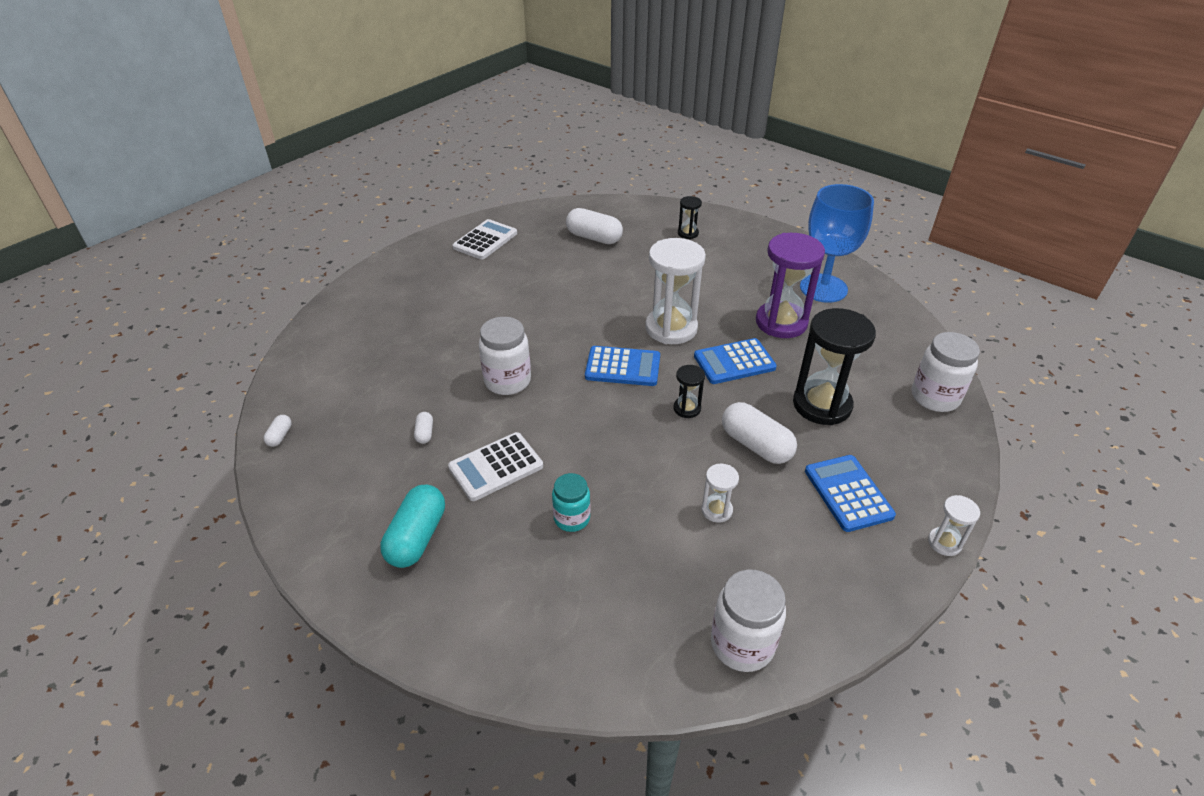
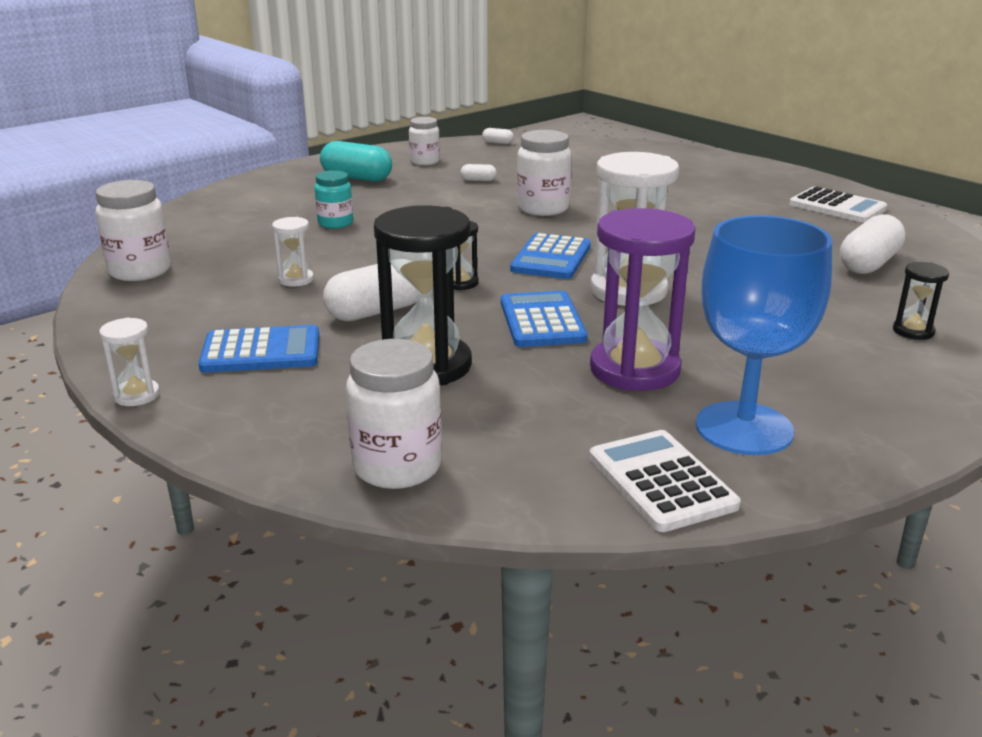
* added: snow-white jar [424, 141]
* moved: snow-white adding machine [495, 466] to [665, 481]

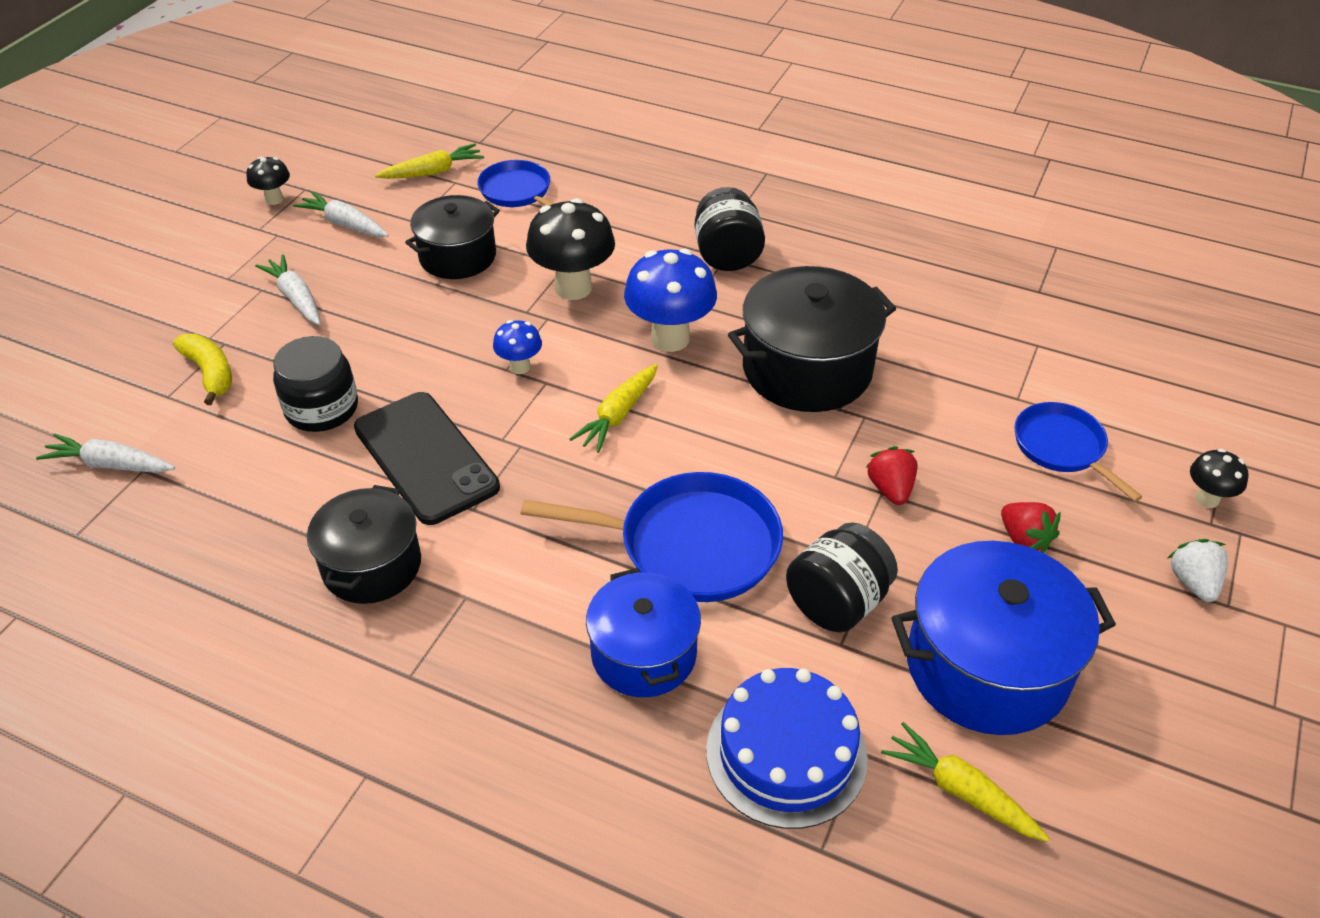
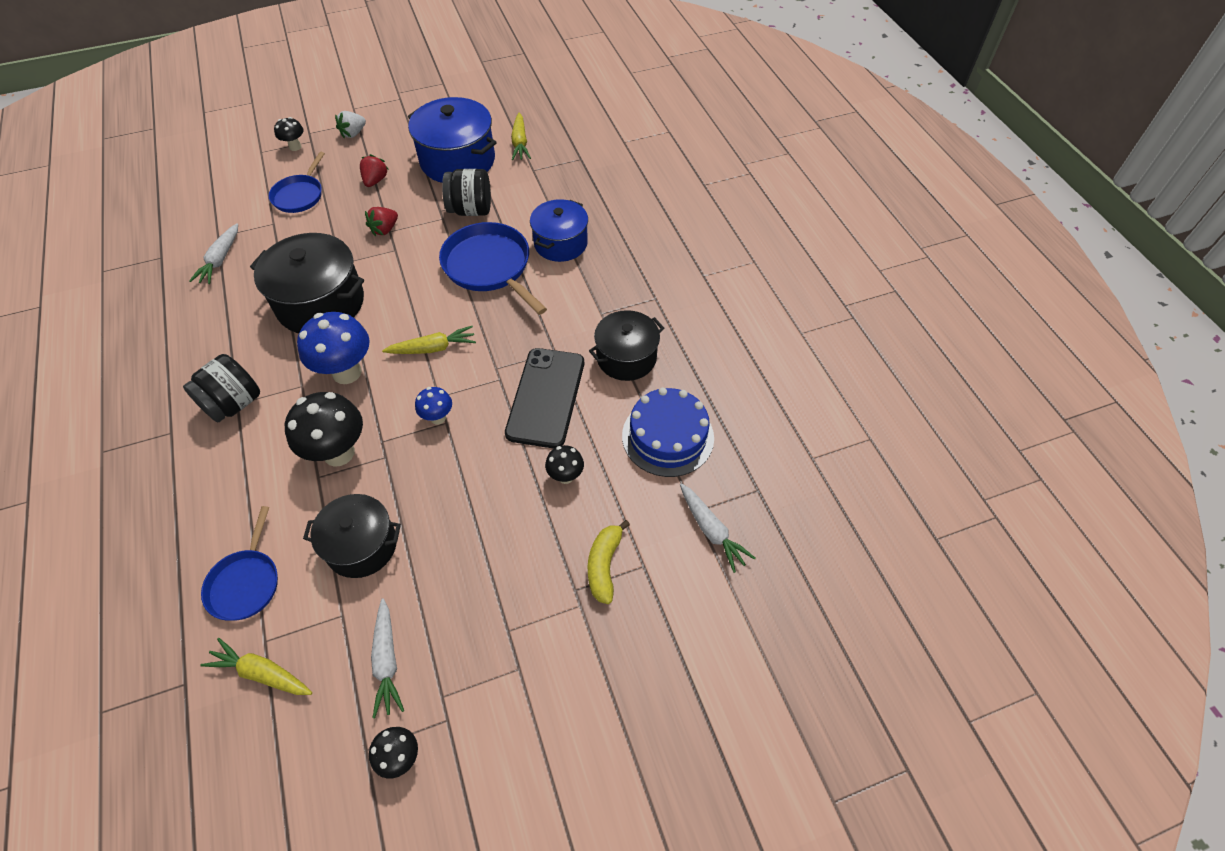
* moved: snow-white toy carrot [288, 289] to [213, 253]
* moved: blue gateau [787, 748] to [668, 432]
* replaced: black jar [315, 384] to black mushroom [564, 464]

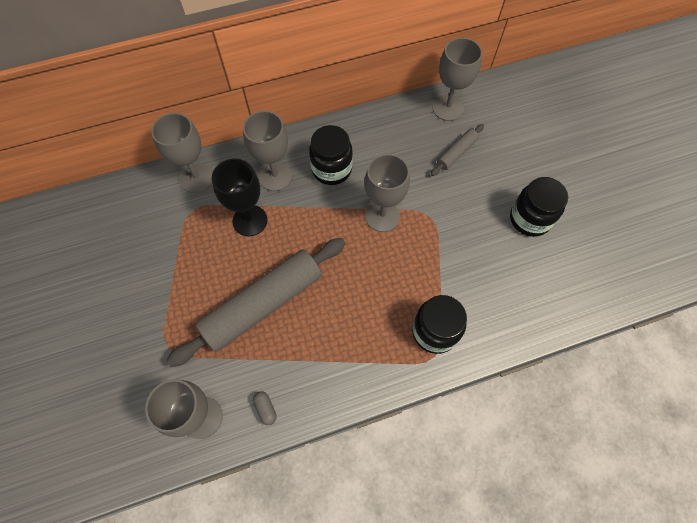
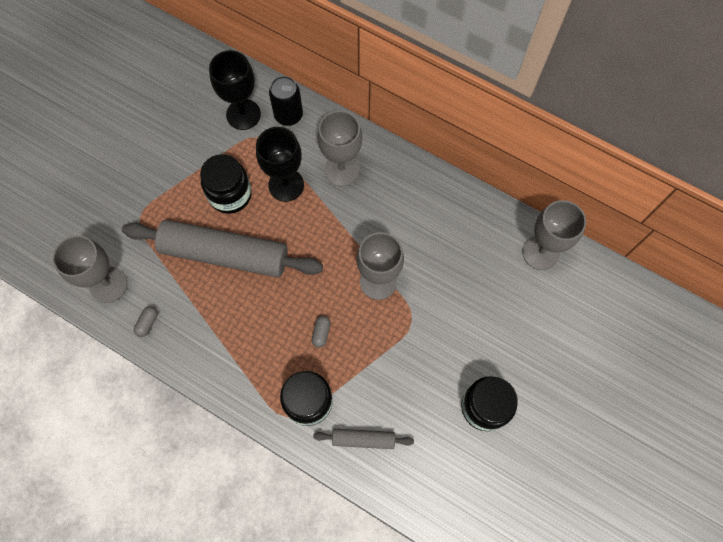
* added: black wine glass [235, 90]
* added: gray pill [321, 332]
* moved: black jar [331, 155] to [226, 184]
* moved: gray dough roller [457, 150] to [363, 439]
* replaced: gray wine glass [182, 153] to black soda can [286, 101]

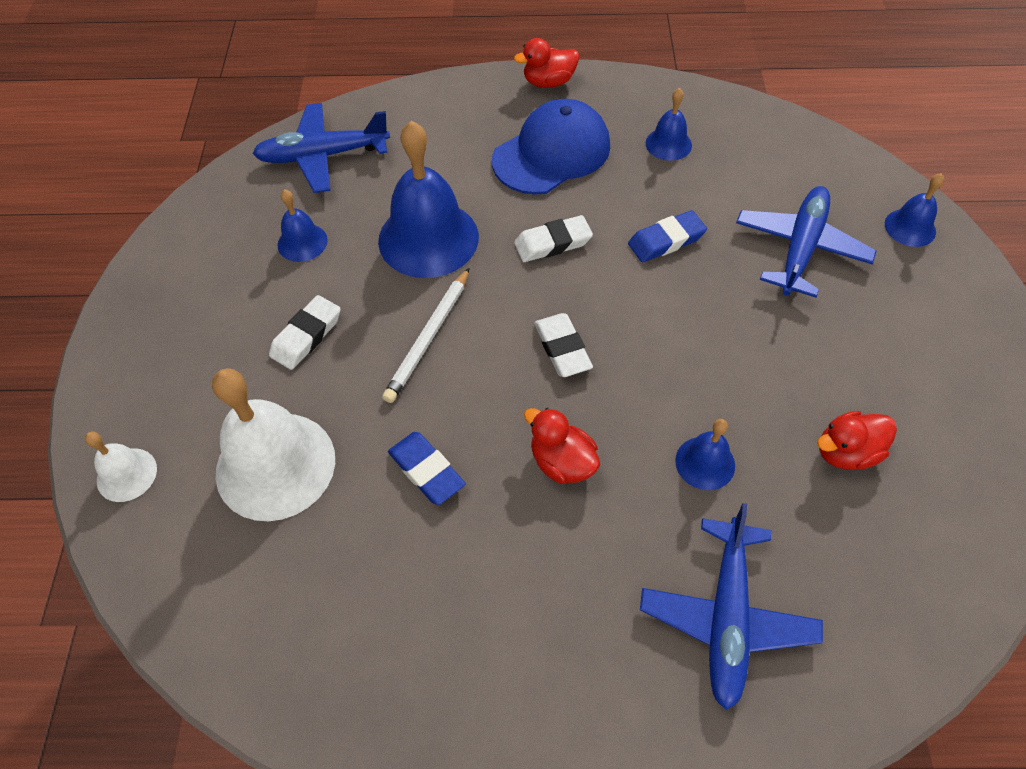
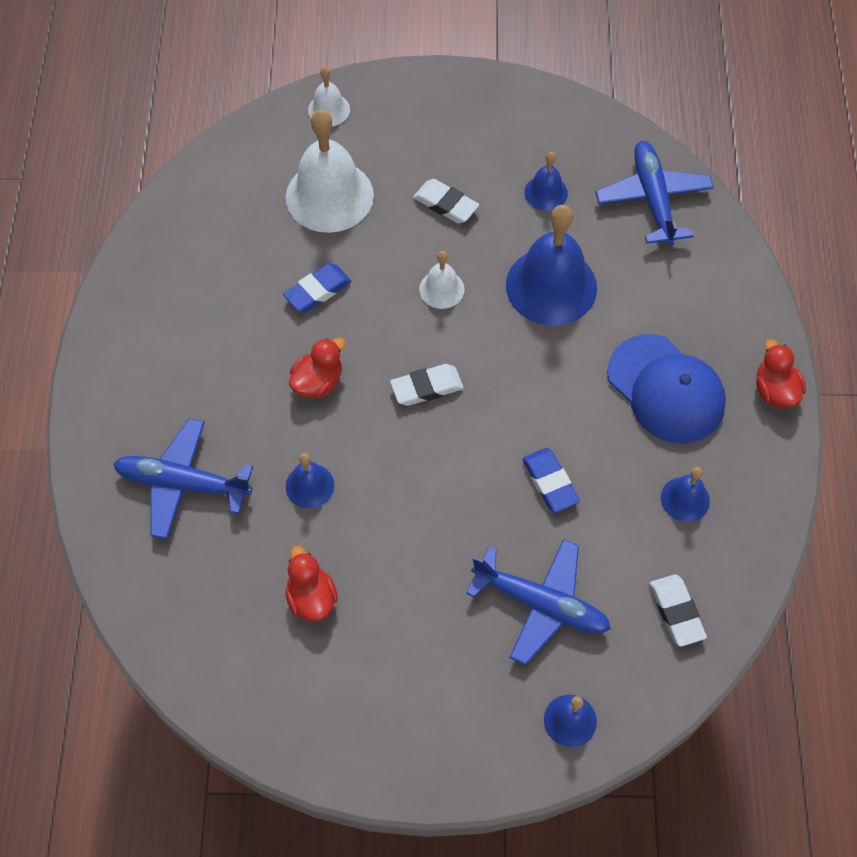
* moved: snow-white eraser [553, 238] to [678, 610]
* replaced: snow-white pencil [425, 335] to snow-white hand bell [442, 280]

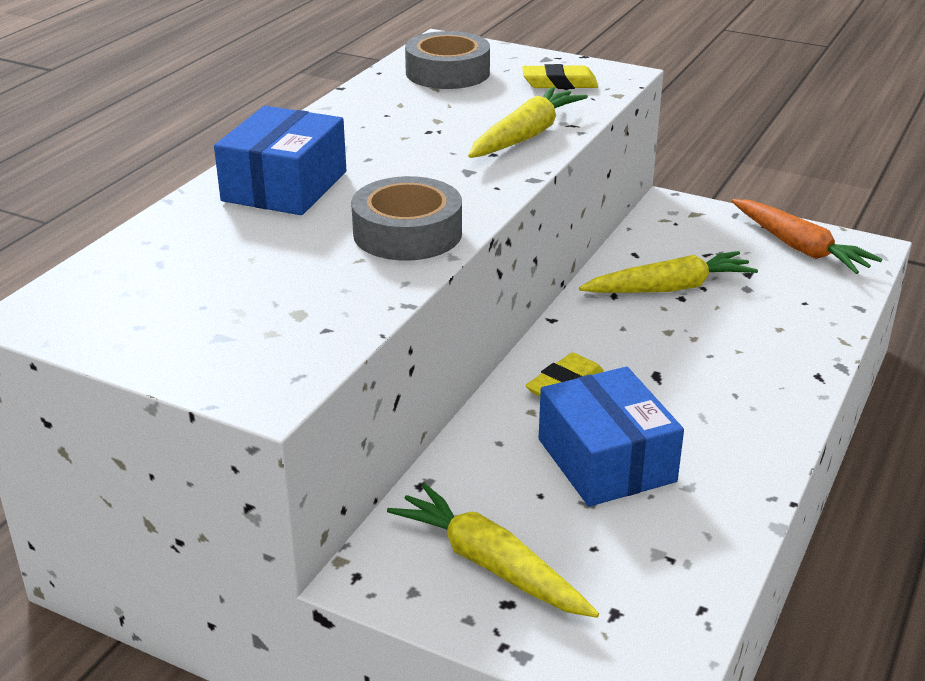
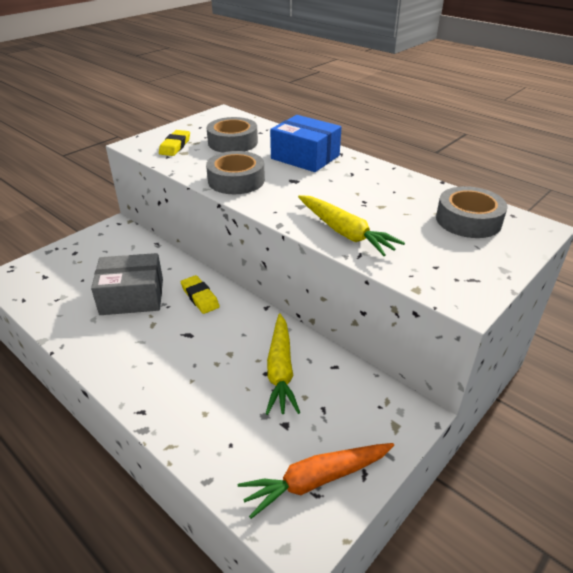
* removed: bright yellow toy carrot [493, 550]
* added: gray tape [232, 135]
* moved: bright yellow eraser [560, 76] to [174, 143]
* recoloured: blue box [611, 436] to gray box [127, 284]

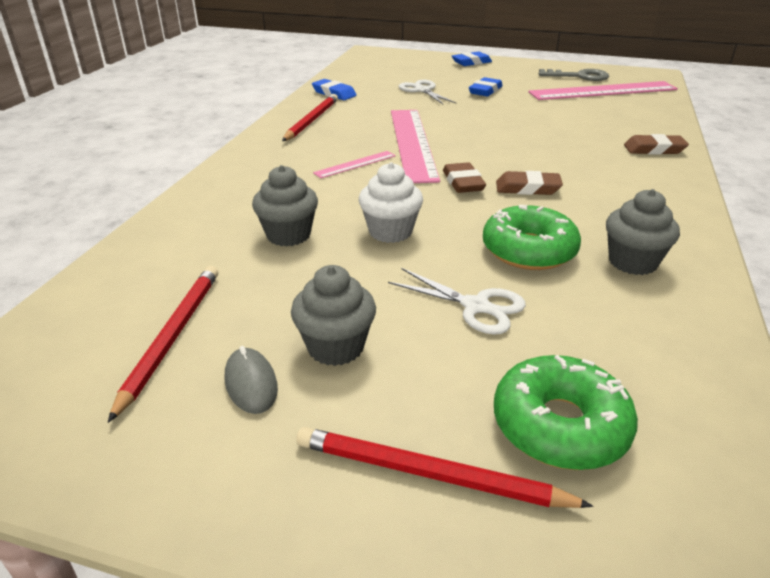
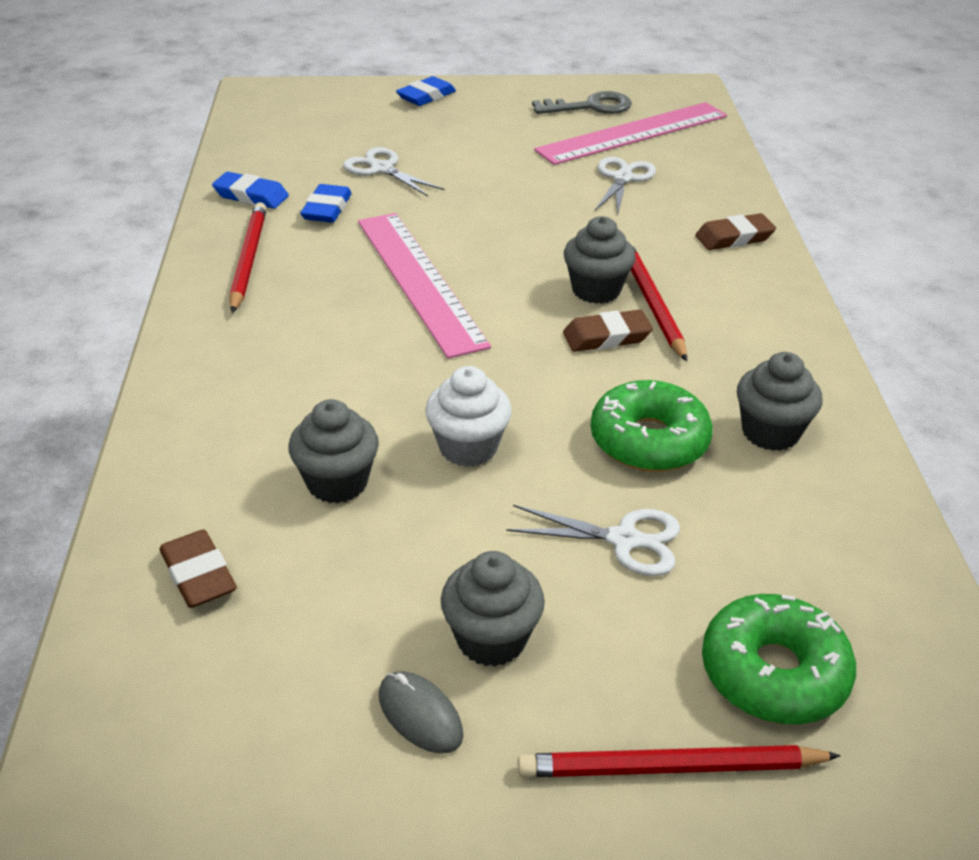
* removed: rosy straightedge [354, 164]
* added: gray muffin [600, 260]
* added: snow-white pair of scissors [625, 185]
* moved: crimson pencil [163, 344] to [657, 301]
* moved: dark brown eraser [464, 177] to [198, 568]
* moved: blue eraser [486, 86] to [326, 203]

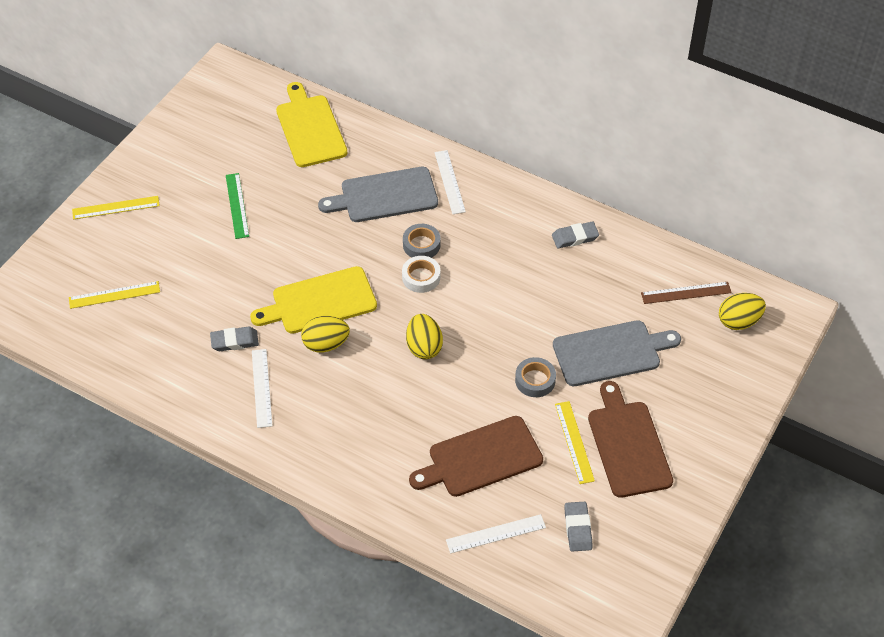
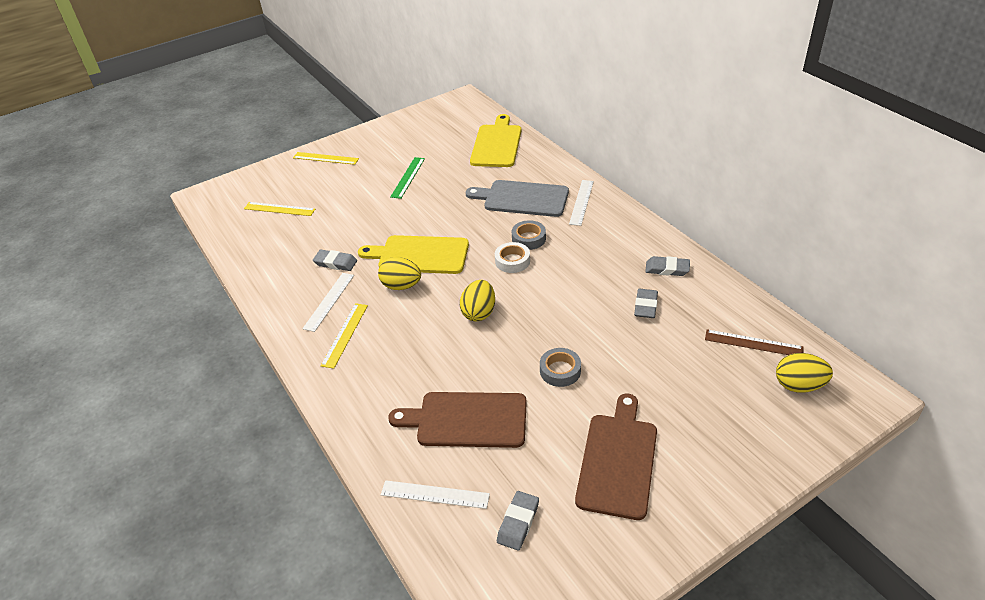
* removed: gray bread board [617, 353]
* added: gray eraser [646, 303]
* moved: bright yellow straightedge [575, 442] to [344, 336]

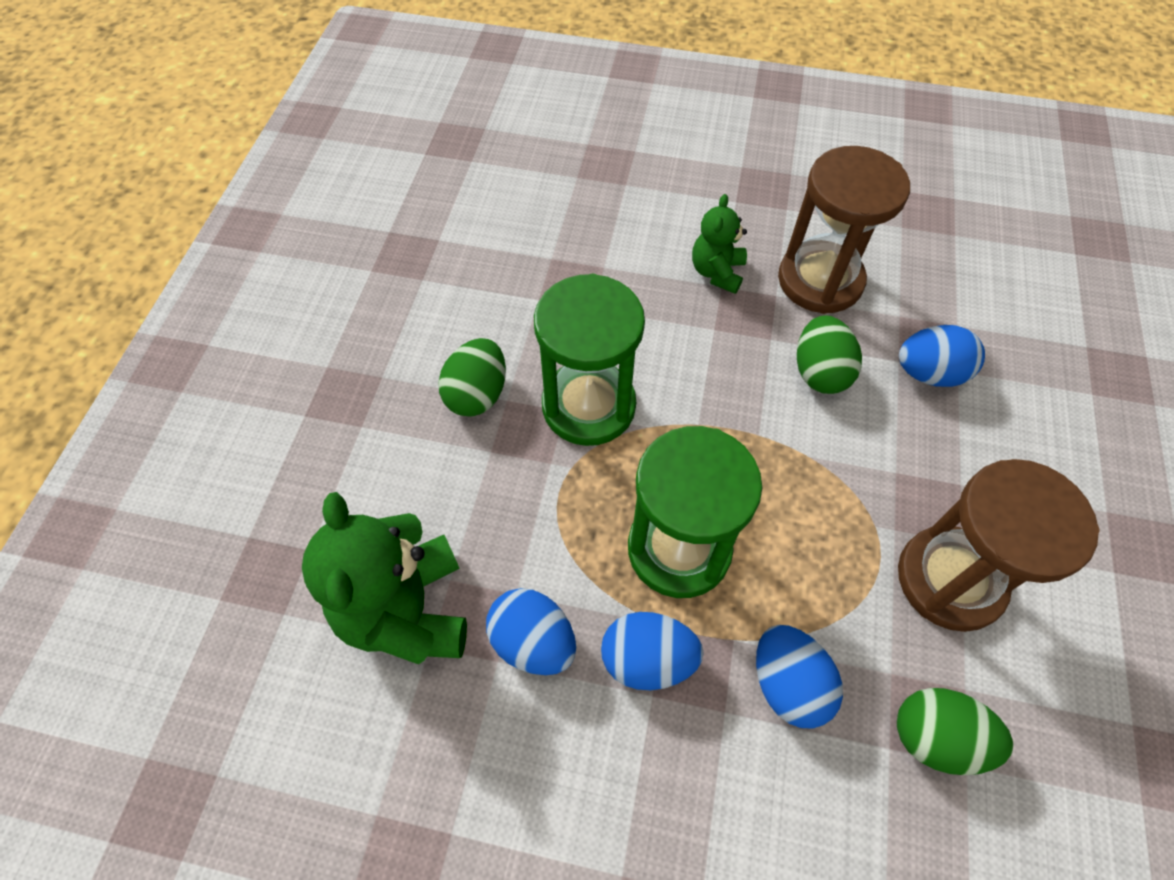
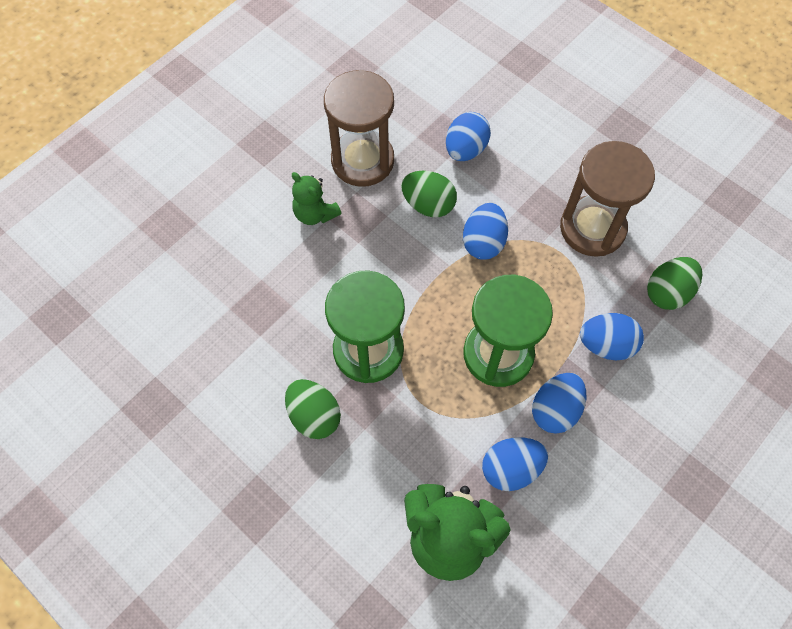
* added: blue egg shape [485, 231]

